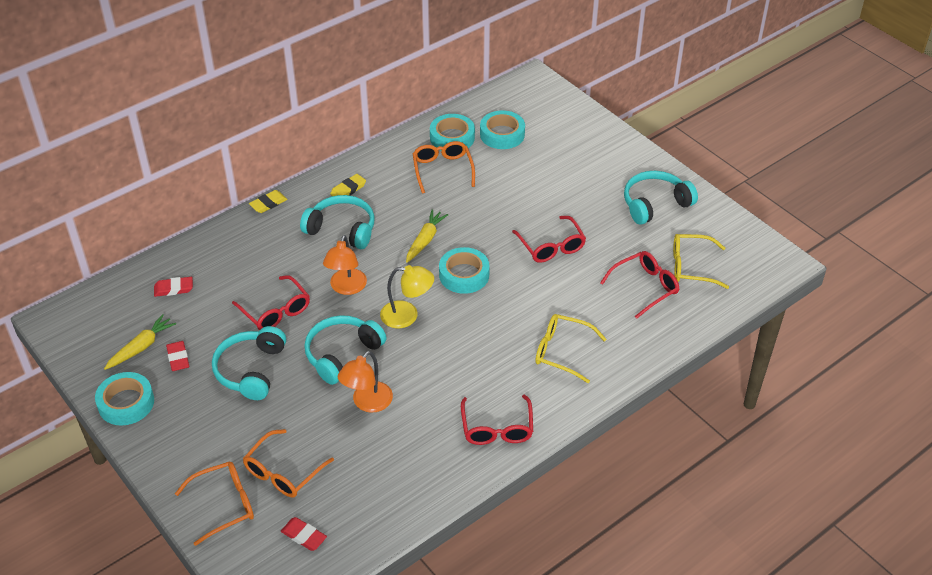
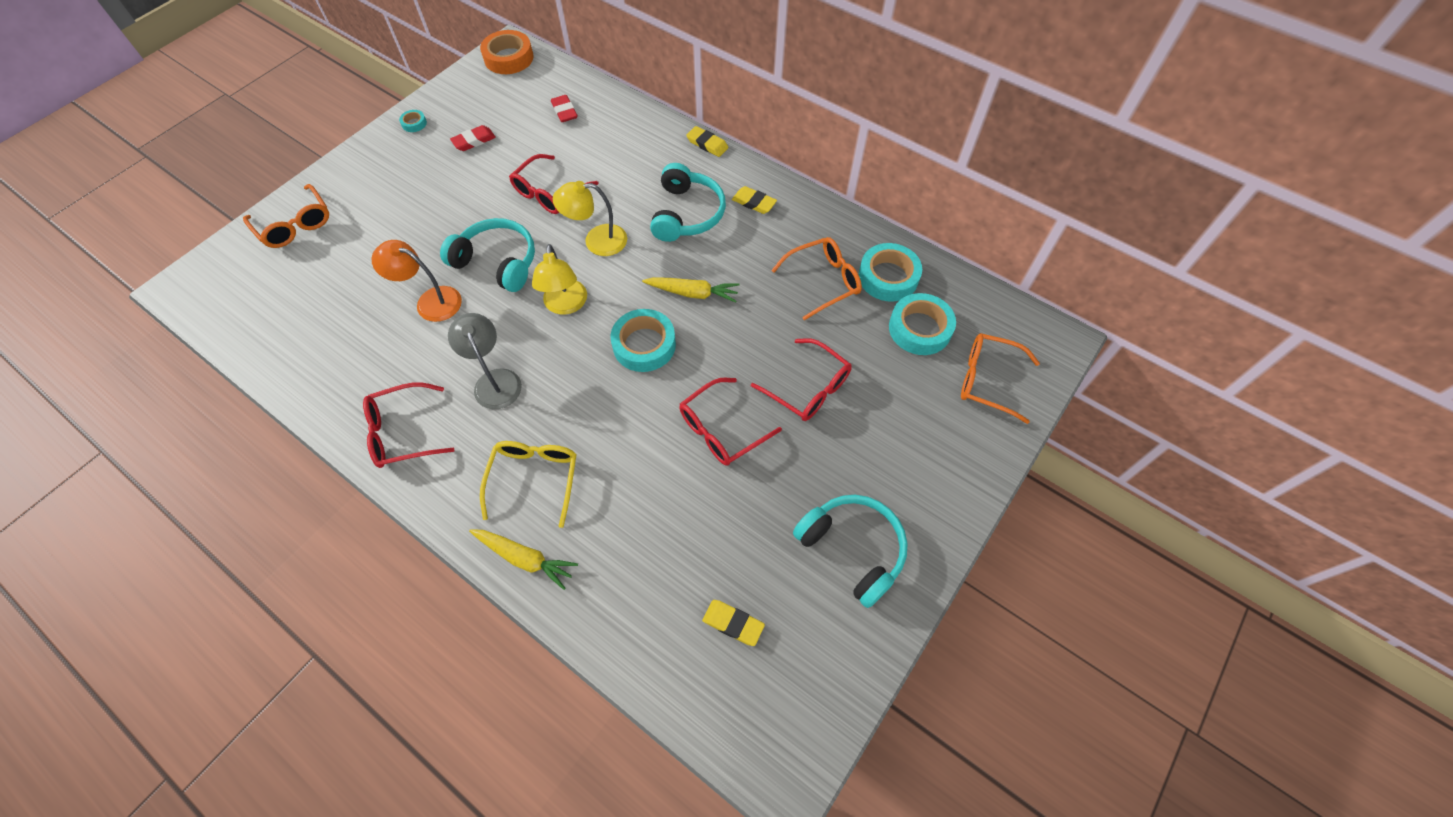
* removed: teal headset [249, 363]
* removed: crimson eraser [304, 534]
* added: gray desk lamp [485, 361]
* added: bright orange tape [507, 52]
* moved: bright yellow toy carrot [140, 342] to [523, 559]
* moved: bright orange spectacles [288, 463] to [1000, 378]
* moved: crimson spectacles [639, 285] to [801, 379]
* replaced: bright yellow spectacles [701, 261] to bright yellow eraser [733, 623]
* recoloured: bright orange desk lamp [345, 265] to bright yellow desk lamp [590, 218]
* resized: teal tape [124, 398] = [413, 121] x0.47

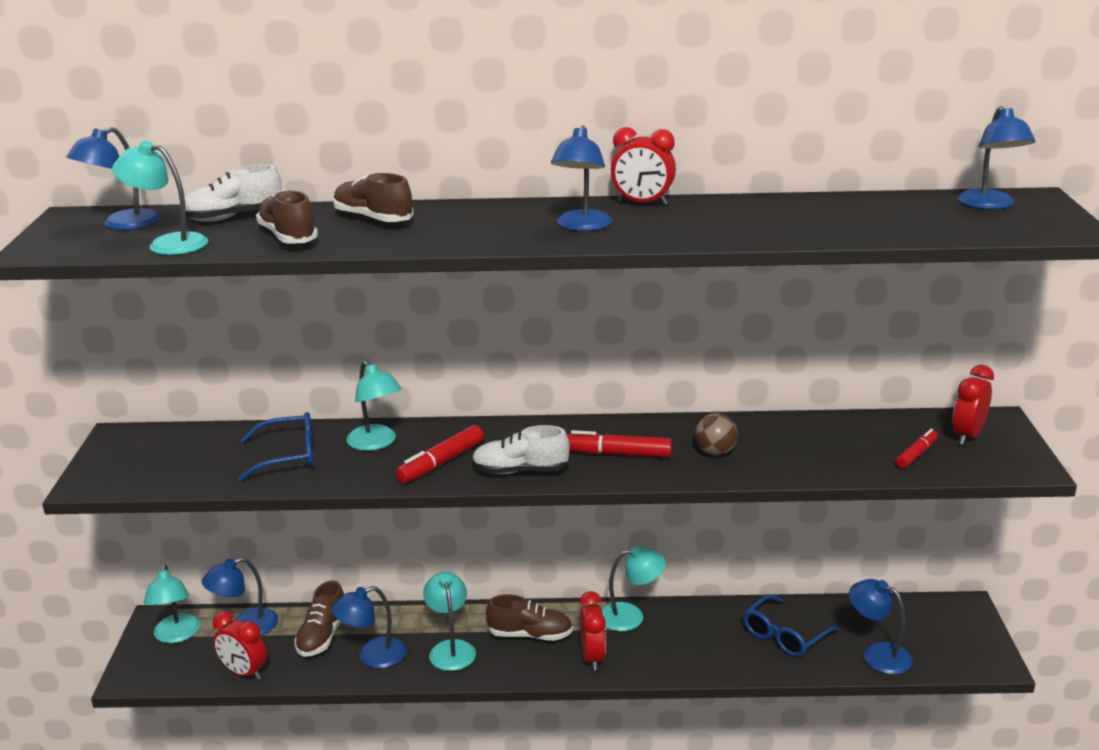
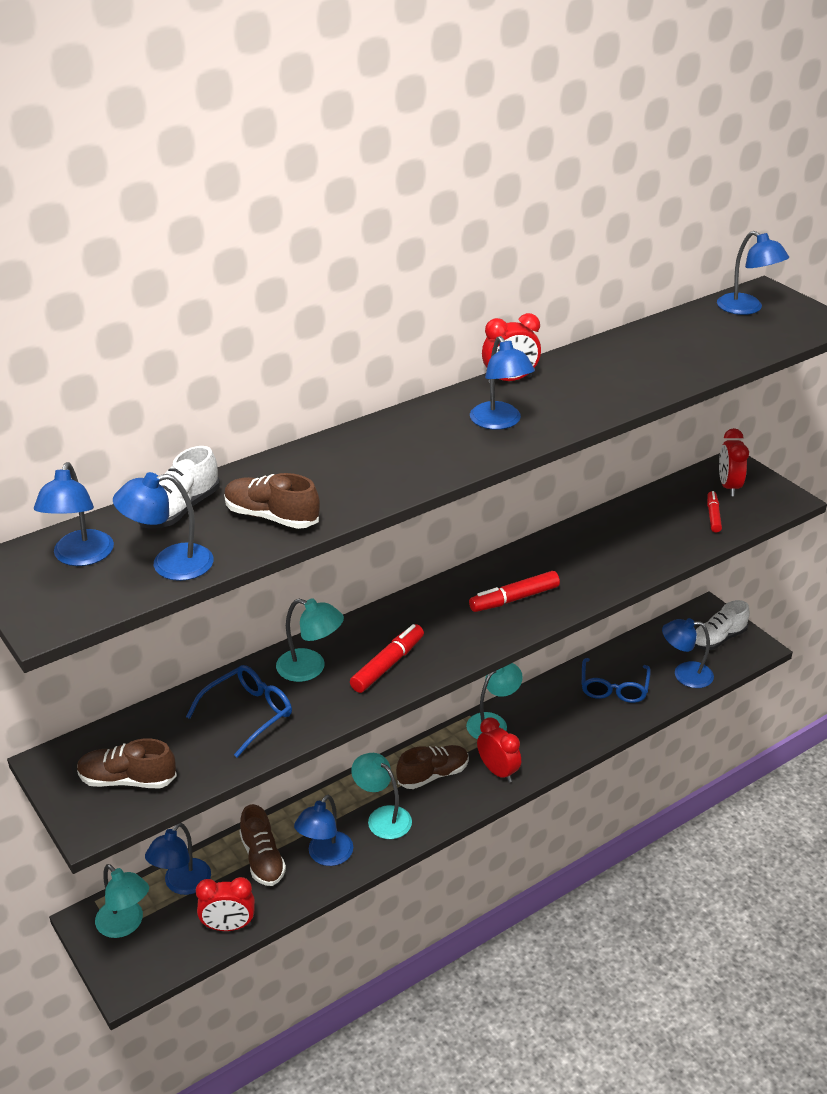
* removed: dark brown play ball [716, 434]
* moved: dark brown lace-up shoe [373, 197] to [127, 763]
* moved: snow-white lace-up shoe [521, 449] to [722, 625]
* recoloured: teal desk lamp [160, 198] to blue desk lamp [163, 526]
* turned: crimson felt pen [440, 454] = [387, 658] 150 degrees counterclockwise

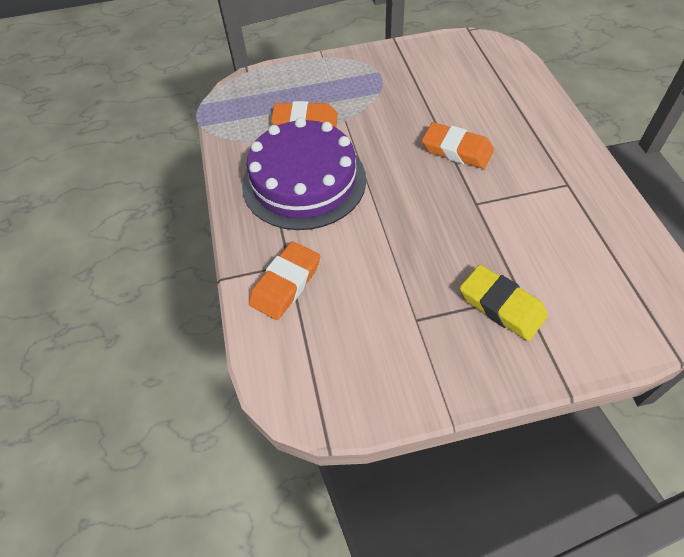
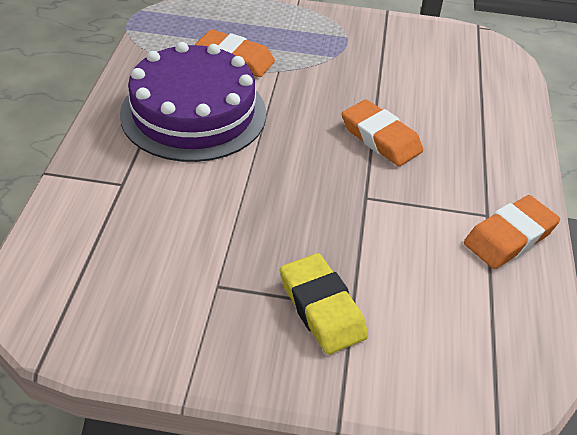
* moved: bright orange eraser [284, 280] to [512, 232]

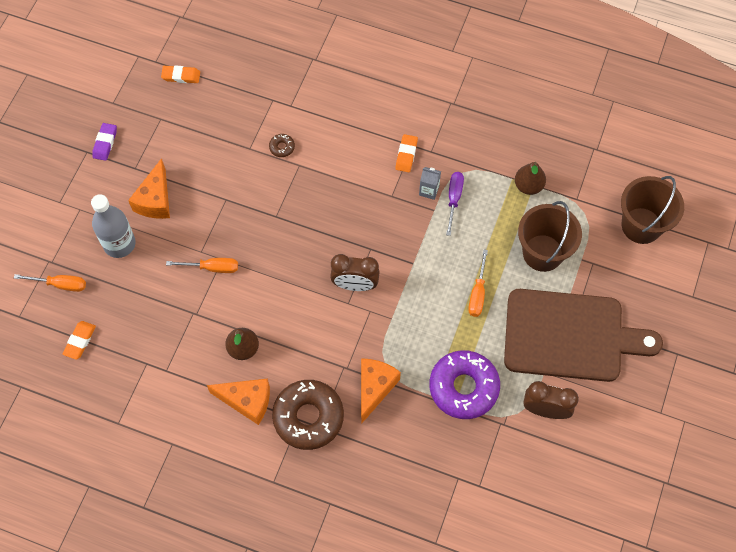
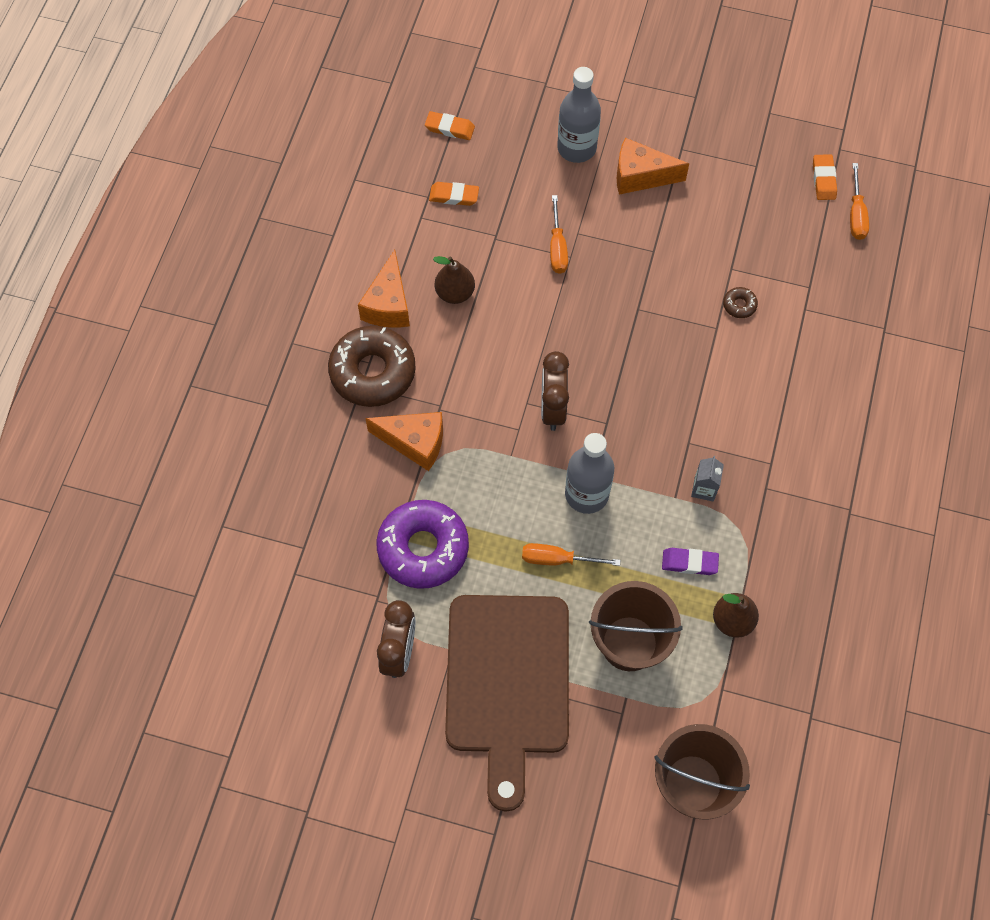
* removed: royal purple screwdriver [455, 204]
* added: gray flask [589, 473]
* moved: bright orange screwdriver [50, 283] to [859, 201]
* moved: royal purple eraser [104, 142] to [690, 561]
* moved: bright orange eraser [406, 153] to [454, 194]

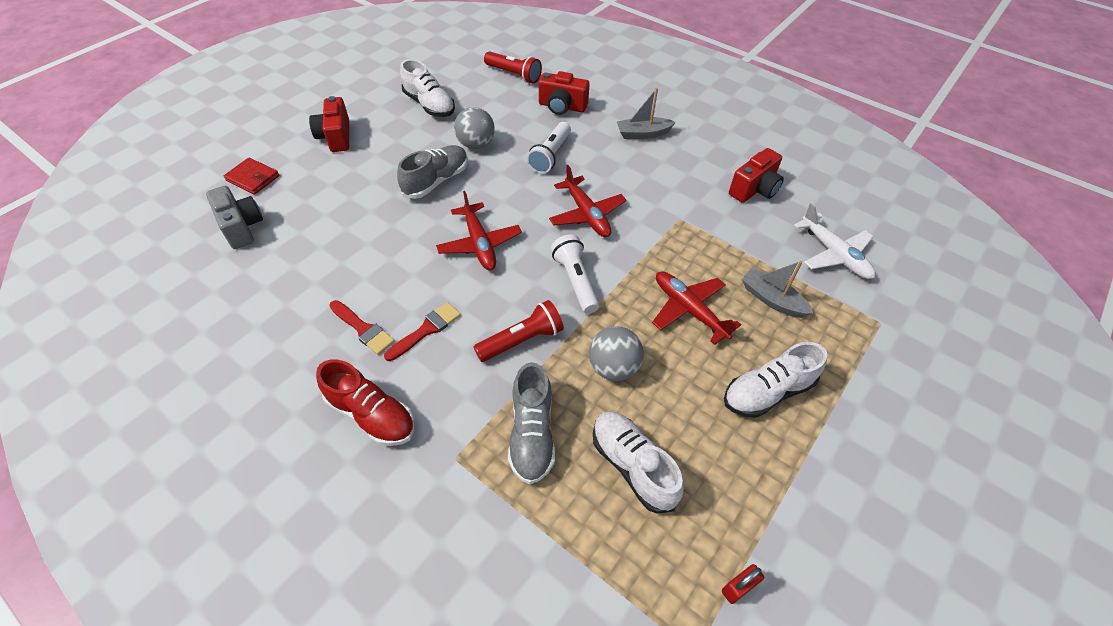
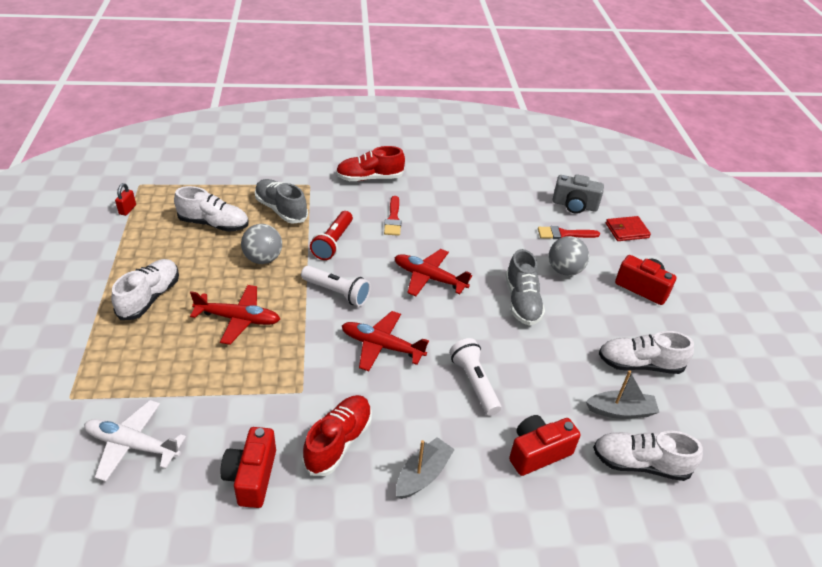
* added: crimson lace-up shoe [337, 435]
* moved: crimson paintbrush [362, 327] to [569, 232]
* moved: gray play ball [474, 128] to [569, 256]
* moved: gray toy boat [777, 289] to [622, 394]
* replaced: crimson pocket torch [513, 67] to snow-white lace-up shoe [648, 456]

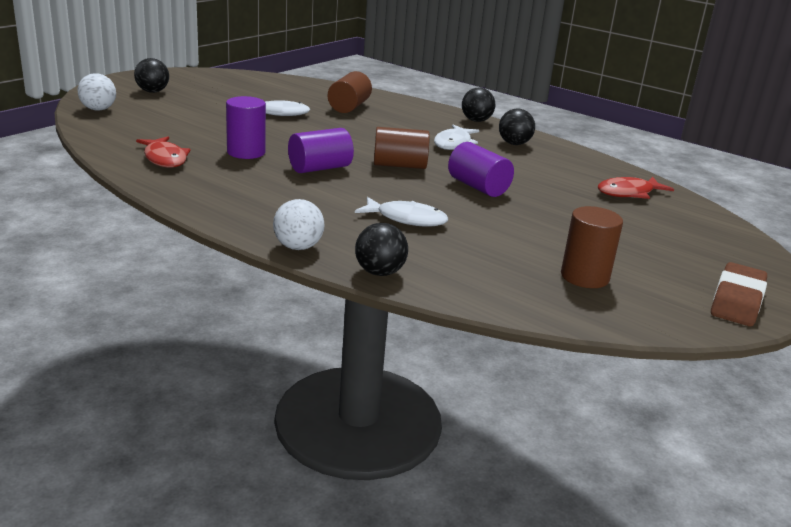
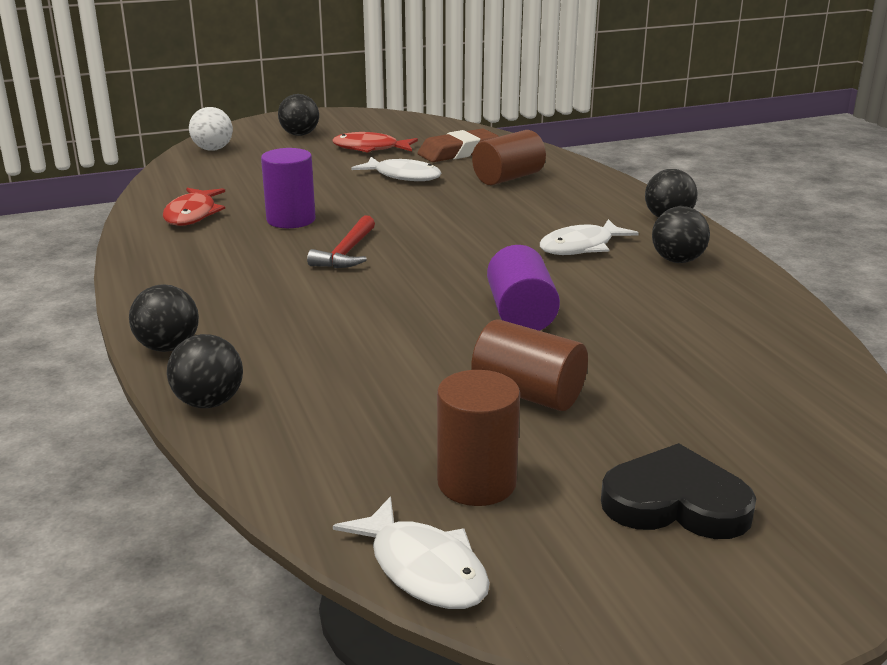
* added: black love heart [678, 491]
* moved: snow-white toy fish [401, 212] to [411, 552]
* moved: dark brown cylinder shape [402, 148] to [529, 365]
* moved: crimson toy fish [636, 188] to [375, 142]
* moved: dark brown eraser [739, 294] to [458, 145]
* replaced: royal purple cylinder shape [321, 150] to crimson hammer [341, 241]
* recoloured: snow-white play ball [299, 224] to black play ball [164, 318]

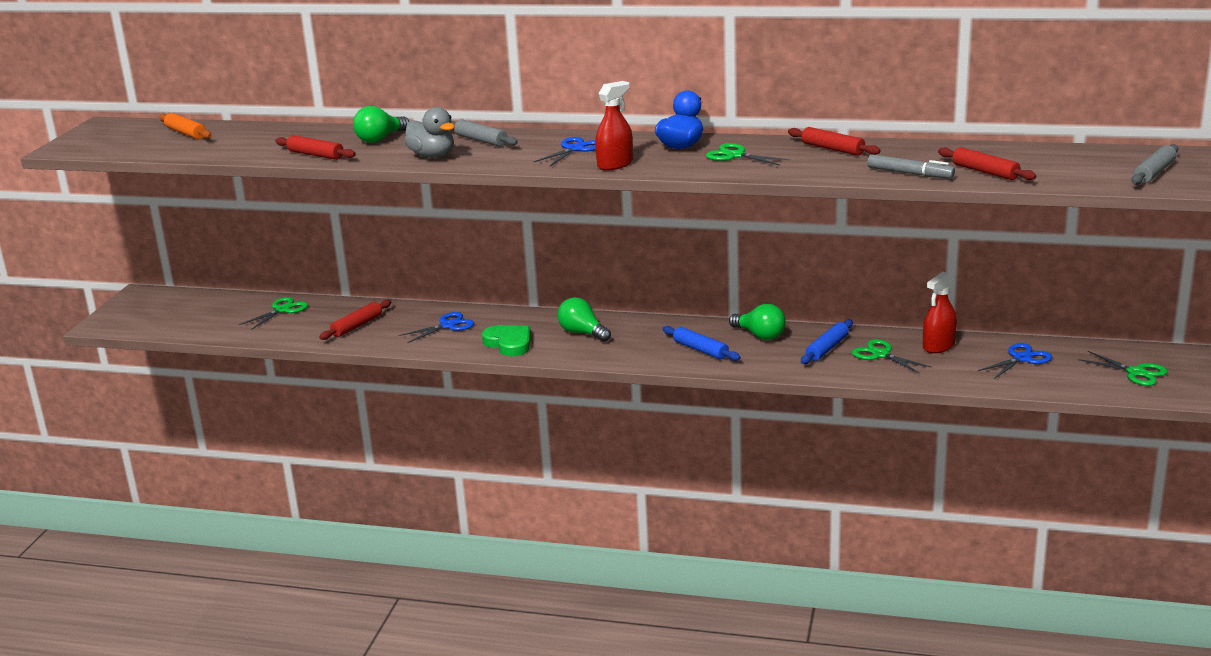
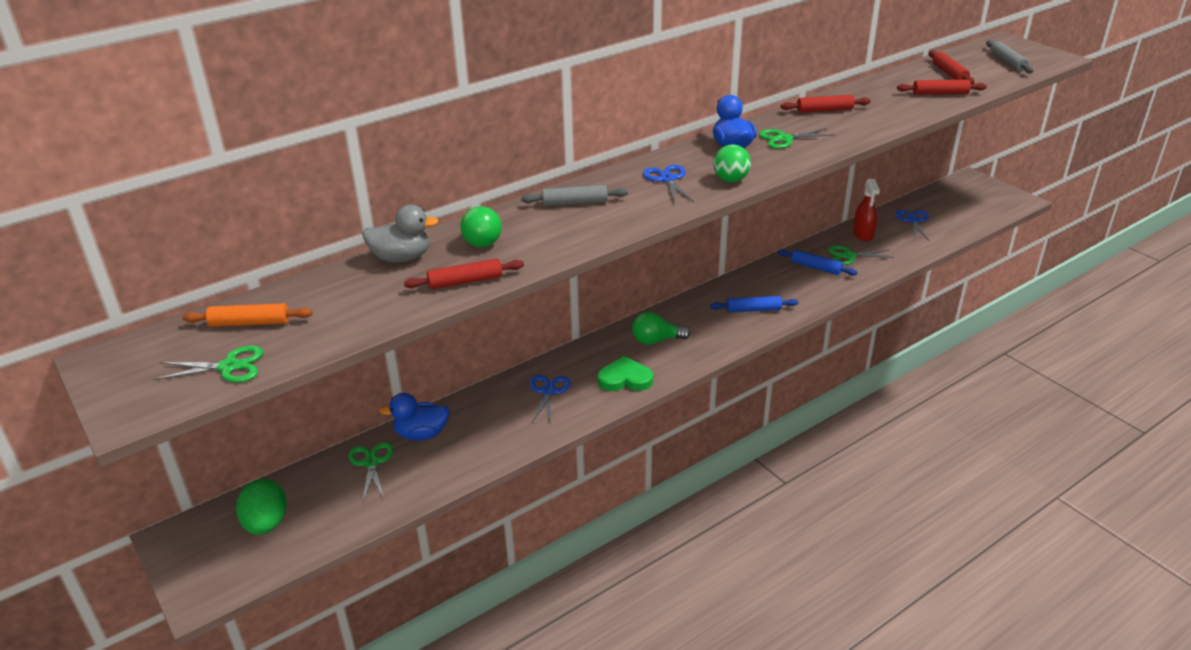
* removed: emerald lightbulb [757, 322]
* removed: gray felt pen [911, 166]
* added: emerald egg shape [261, 507]
* added: blue toy duck [414, 416]
* moved: crimson dough roller [355, 320] to [952, 67]
* moved: gray toy duck [429, 132] to [400, 234]
* moved: emerald pair of scissors [1123, 368] to [208, 364]
* replaced: crimson spray bottle [614, 126] to emerald play ball [732, 163]
* turned: blue dough roller [827, 342] = [817, 262] 45 degrees counterclockwise

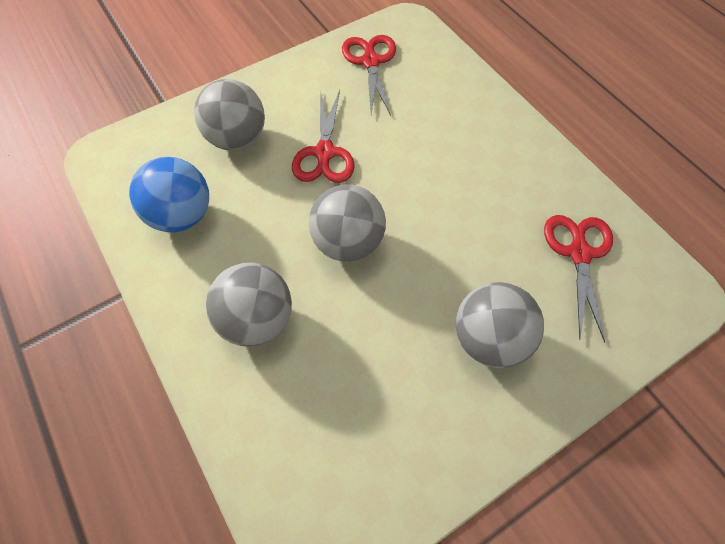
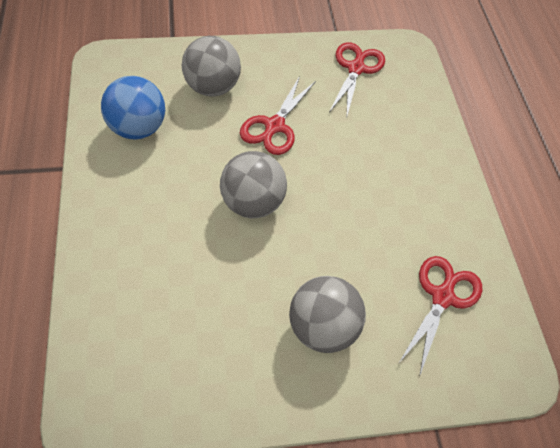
* removed: gray play ball [249, 304]

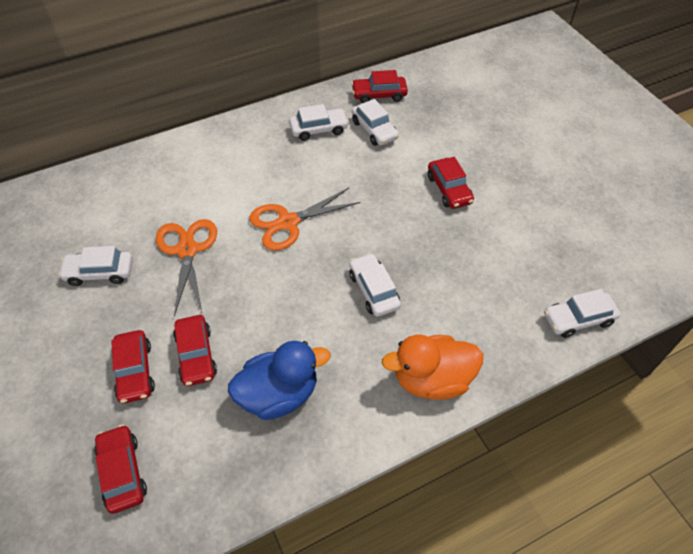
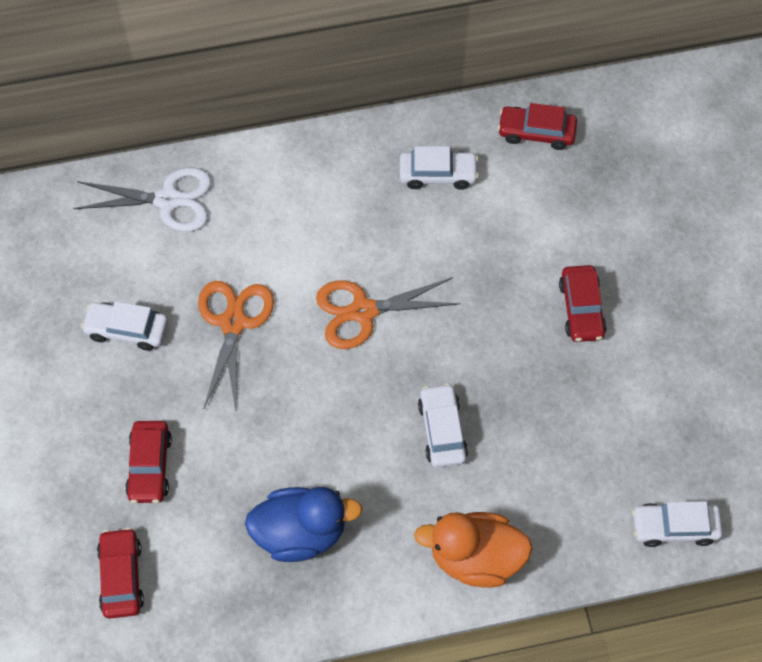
* removed: crimson automobile [195, 350]
* removed: snow-white automobile [375, 122]
* added: snow-white pair of scissors [142, 199]

